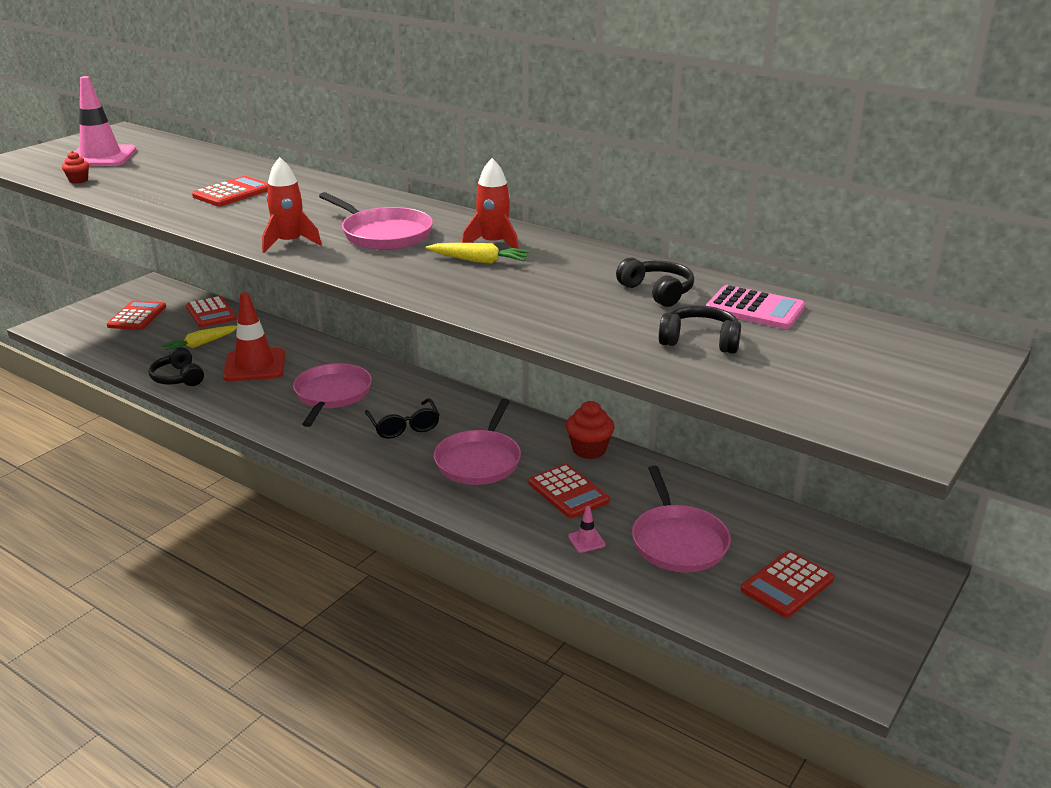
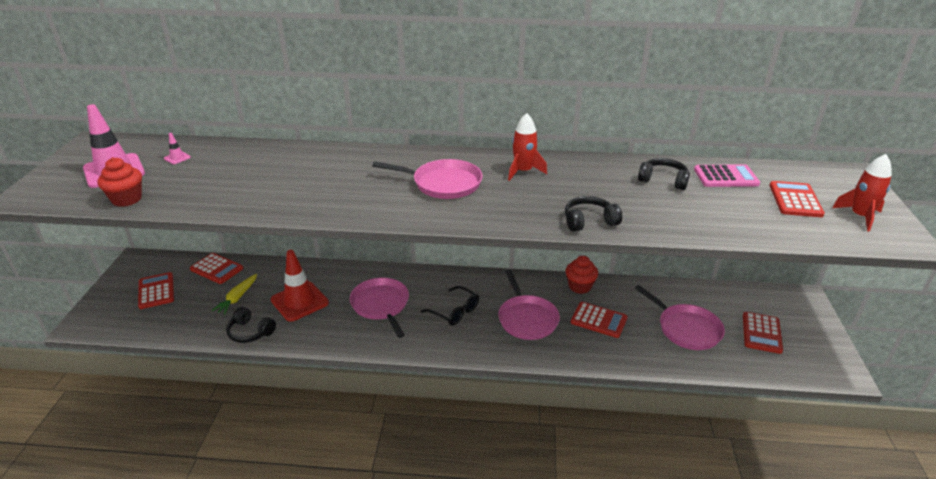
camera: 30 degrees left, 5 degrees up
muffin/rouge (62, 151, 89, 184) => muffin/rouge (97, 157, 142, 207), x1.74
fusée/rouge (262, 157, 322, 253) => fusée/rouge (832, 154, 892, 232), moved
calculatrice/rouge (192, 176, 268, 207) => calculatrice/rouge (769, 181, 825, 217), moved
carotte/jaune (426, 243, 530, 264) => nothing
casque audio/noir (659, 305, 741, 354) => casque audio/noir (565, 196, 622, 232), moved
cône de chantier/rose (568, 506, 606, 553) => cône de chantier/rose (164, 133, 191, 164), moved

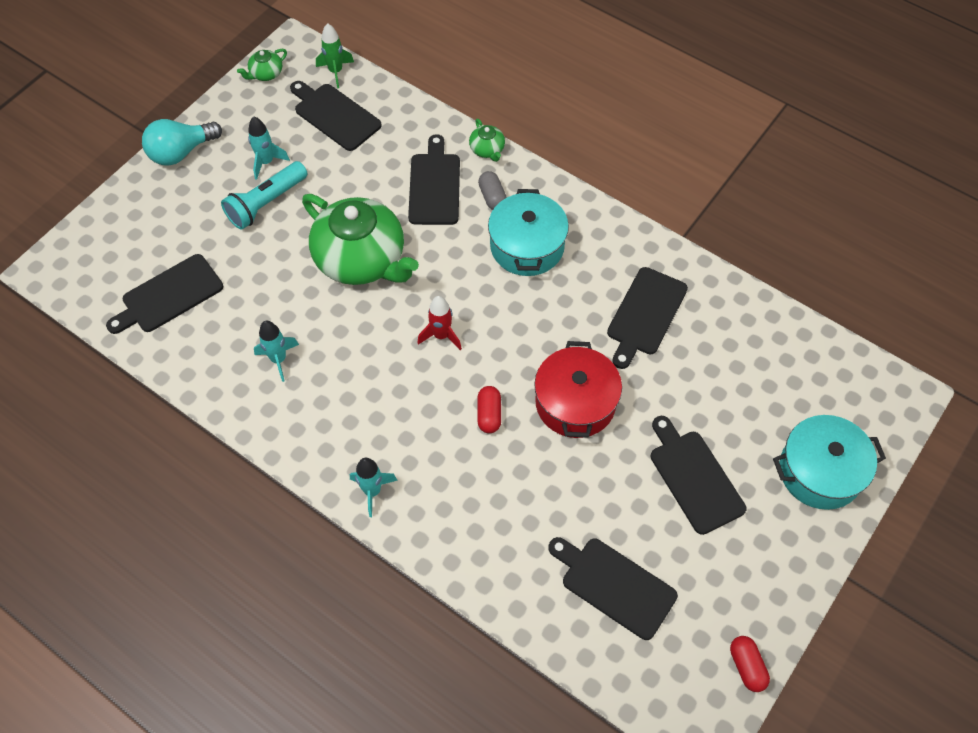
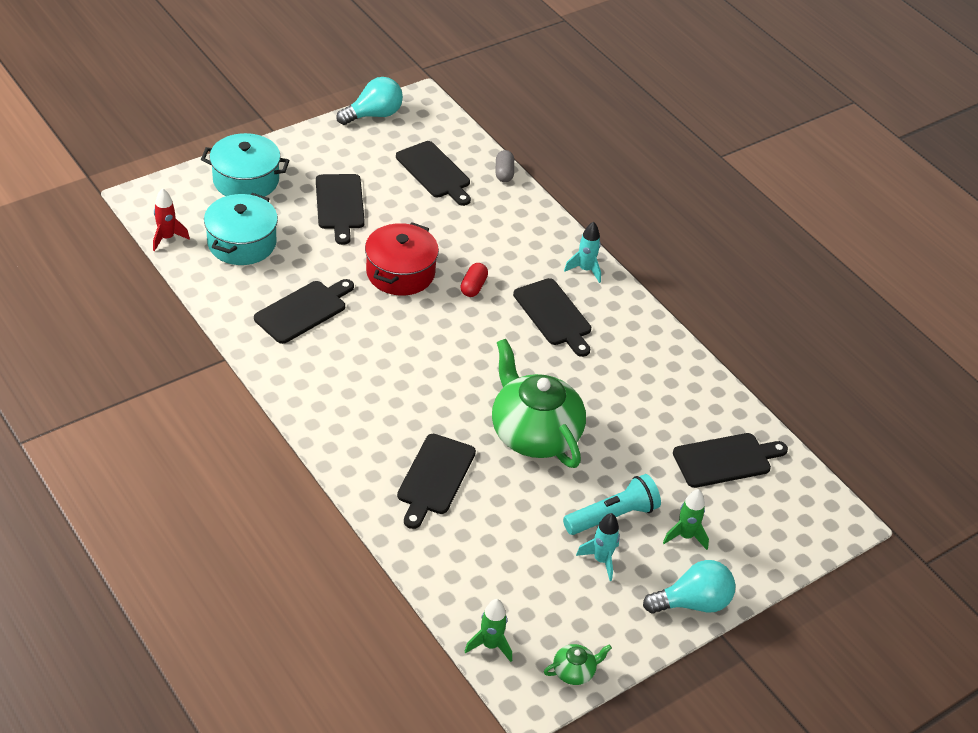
camera: 165 degrees left, 15 degrees down
planche à découper/noir (290, 81, 382, 151) => planche à découper/noir (513, 278, 591, 357), moved
théière/vert (469, 119, 505, 162) => nothing
gélule/gris (478, 171, 507, 210) => gélule/gris (496, 150, 514, 182), moved
marmite/turquoise (488, 189, 569, 276) => marmite/turquoise (204, 193, 278, 265), moved
fusée/rouge (417, 296, 462, 350) => fusée/rouge (153, 188, 190, 251), moved
fusée/turquoise (254, 321, 299, 382) => nothing
gélule/rouge (730, 636, 770, 692) => ampoule/turquoise (336, 77, 403, 125)
nothing => fusée/vert (663, 489, 709, 550)

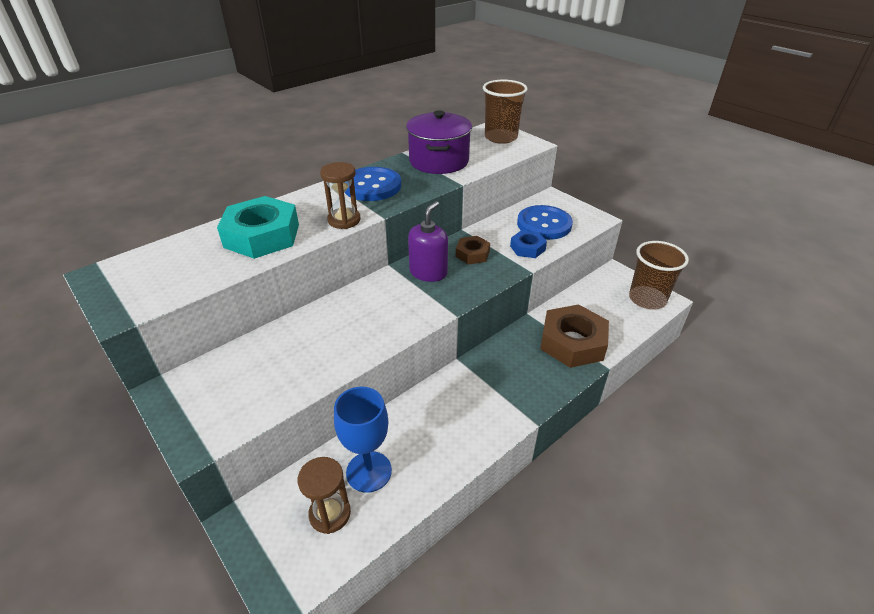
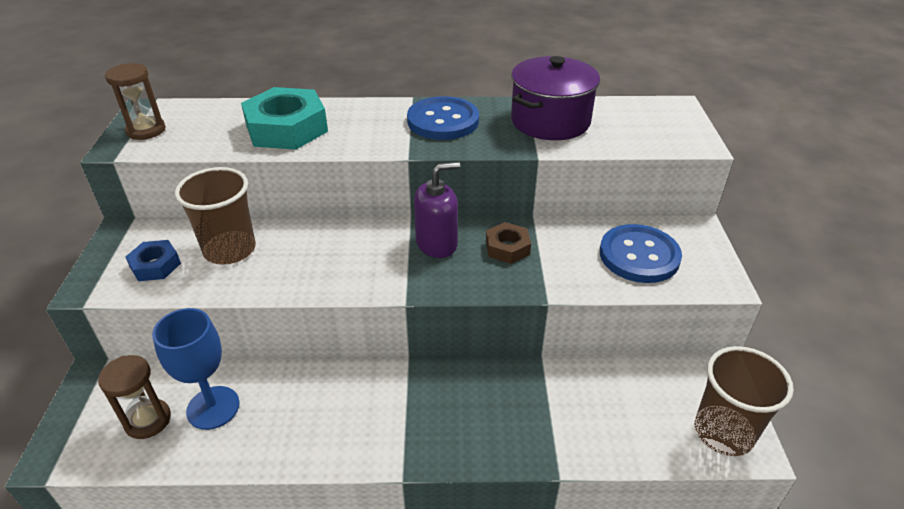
camera: 40 degrees right, 0 degrees up
gobelet/marron (483, 80, 528, 144) => gobelet/marron (175, 167, 256, 265), moved
sablier/marron (320, 162, 360, 229) => sablier/marron (105, 63, 166, 140), moved
écrou/bleu (510, 230, 547, 258) => écrou/bleu (126, 240, 181, 281), moved
écrou/marron (540, 304, 609, 368) => nothing

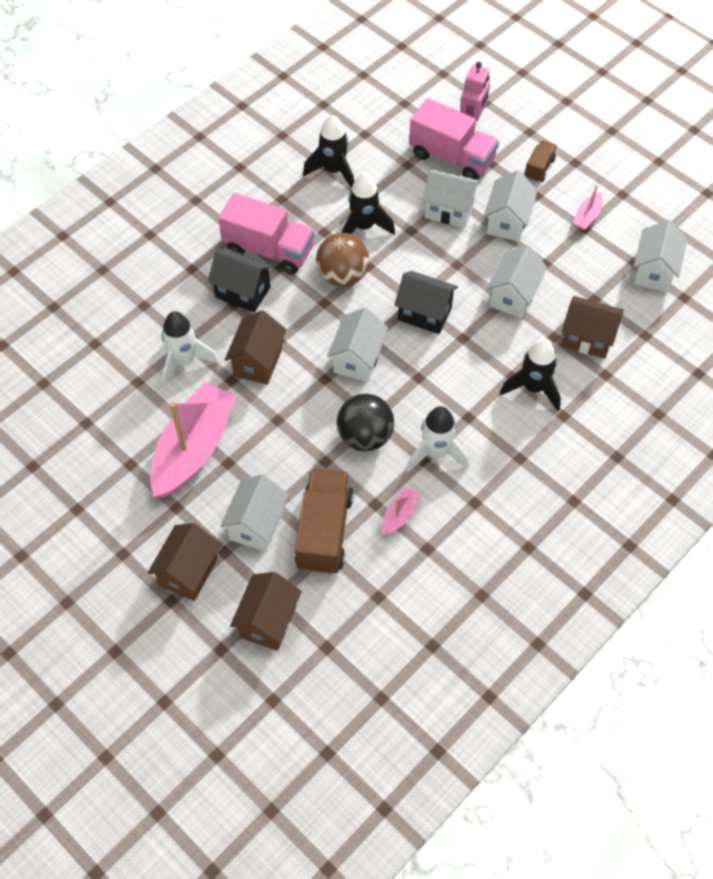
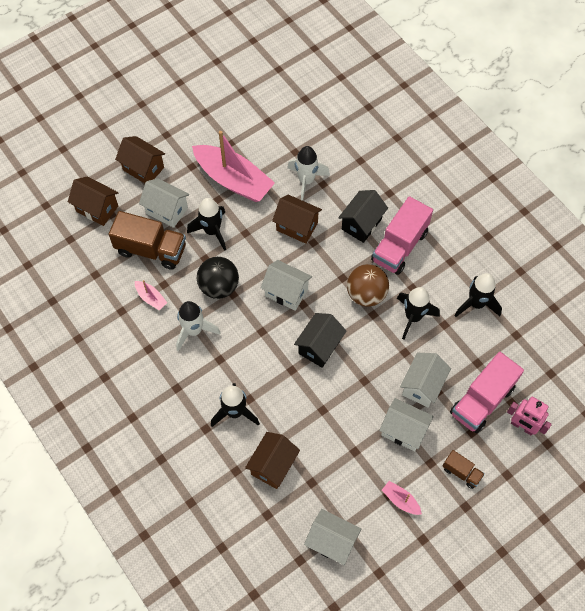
camera: 100 degrees right, 5 degrees up
maison/blanc (487, 245, 547, 318) => nothing
nothing => fusée/noir (187, 198, 226, 251)

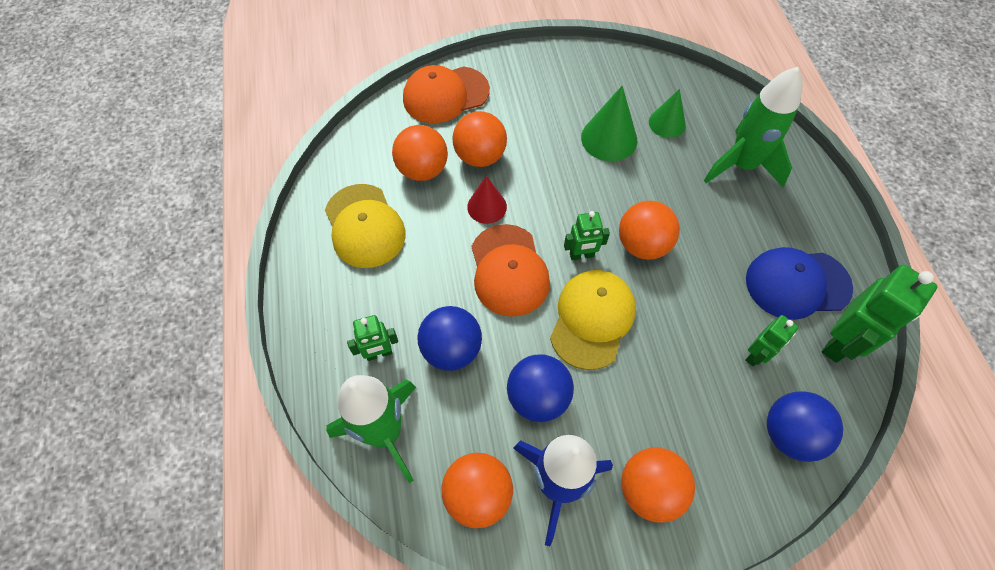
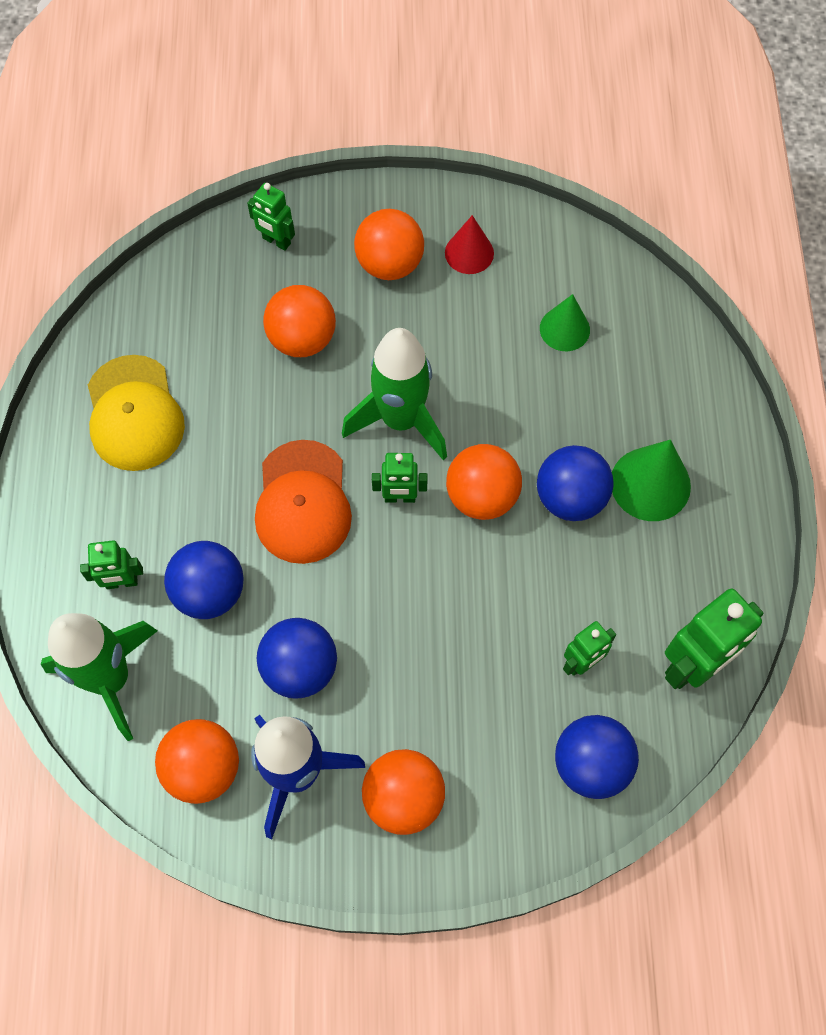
camera: 10 degrees right, 5 degrees up
casquette/orange (403, 65, 490, 123) => robot/vert (247, 183, 295, 251)
fusée/vert (704, 67, 802, 187) => fusée/vert (342, 328, 447, 461), moved
cône/vert (581, 86, 637, 161) => cône/vert (612, 439, 691, 521), moved
balle/orange (392, 125, 448, 181) => balle/orange (354, 209, 424, 280), moved
cône/rouge (467, 176, 507, 224) => cône/rouge (445, 215, 494, 274), moved
casquette/bleu (746, 247, 853, 320) => nothing
casquette/jaune (550, 270, 636, 370) => nothing
nothing => balle/bleu (537, 445, 614, 521)

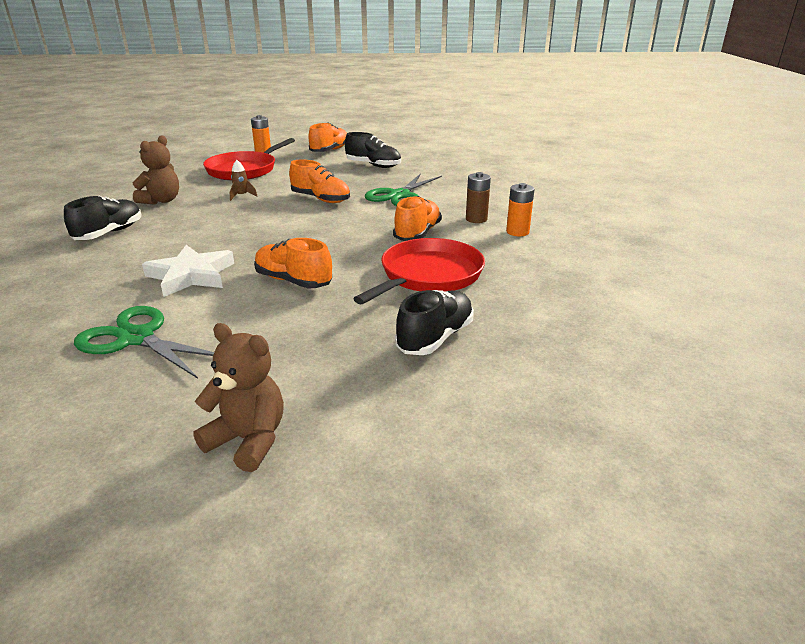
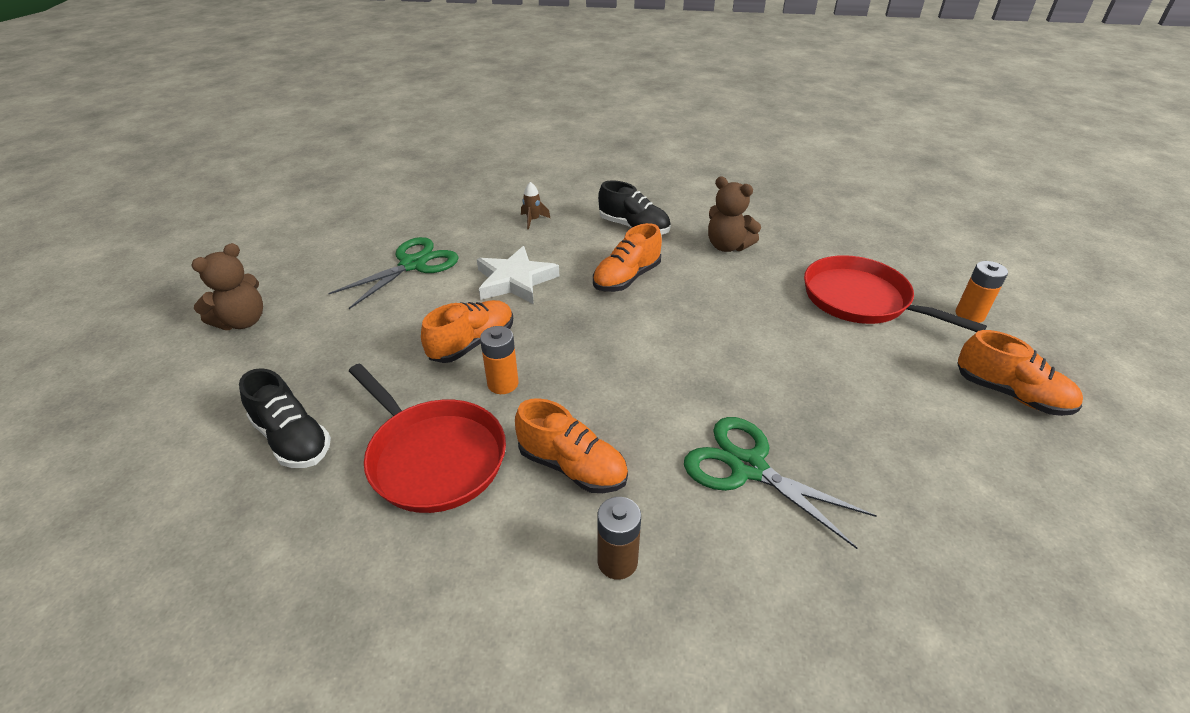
camera: 100 degrees right, 10 degrees up
chaussure/noir (345, 132, 401, 168) => nothing
chaussure/orange (289, 159, 350, 203) => chaussure/orange (593, 223, 662, 292), moved
fusée/marron (230, 160, 257, 201) => fusée/marron (521, 182, 550, 229), moved
pile/orange (506, 183, 534, 236) => pile/orange (480, 326, 518, 394), moved

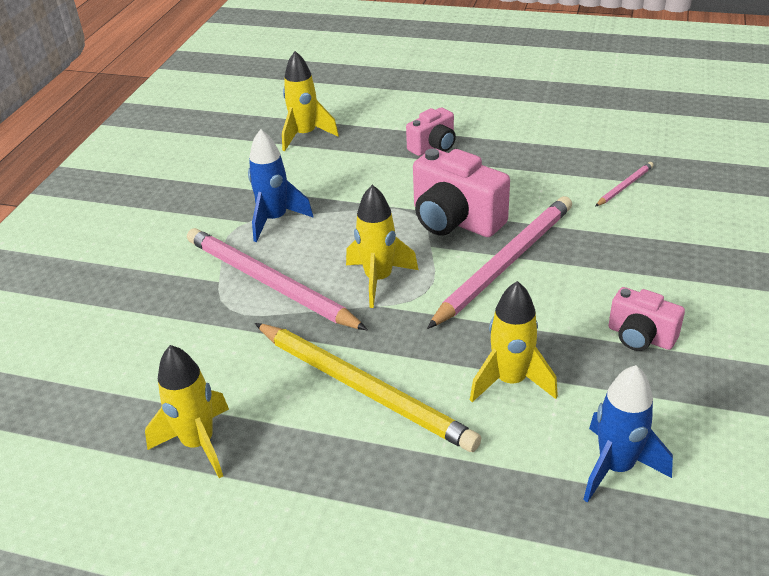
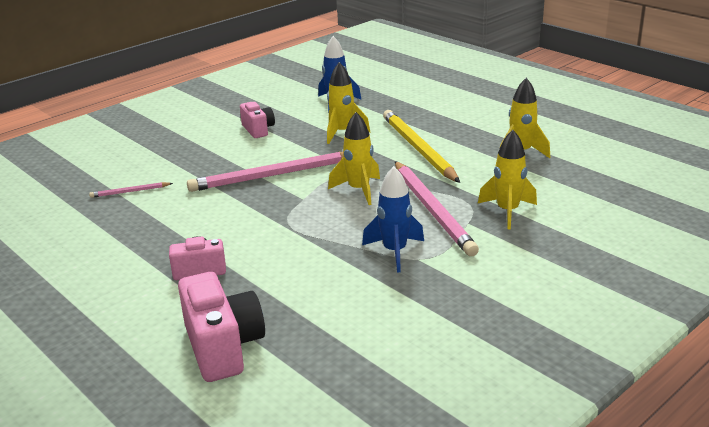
camera: 150 degrees left, 10 degrees down
fusée/jaune (282, 51, 339, 151) => fusée/jaune (478, 130, 537, 229), moved
appareil photo/rose (413, 148, 510, 237) => appareil photo/rose (178, 272, 265, 382), moved

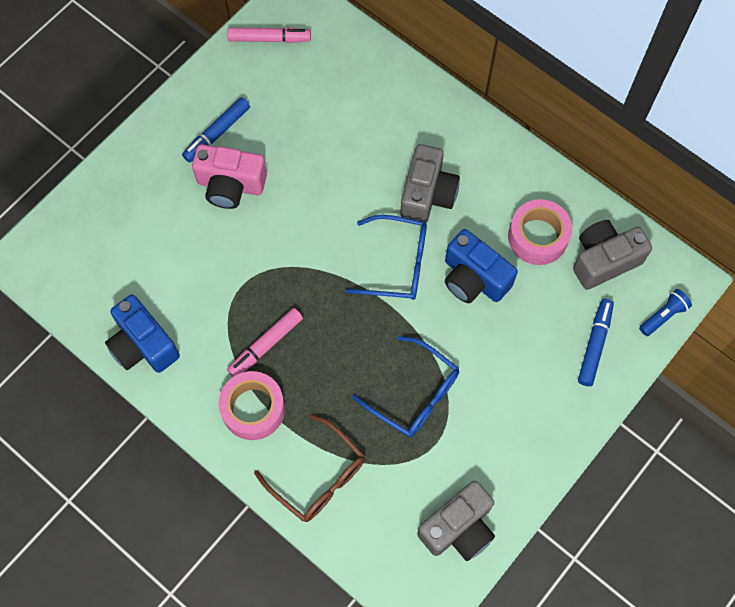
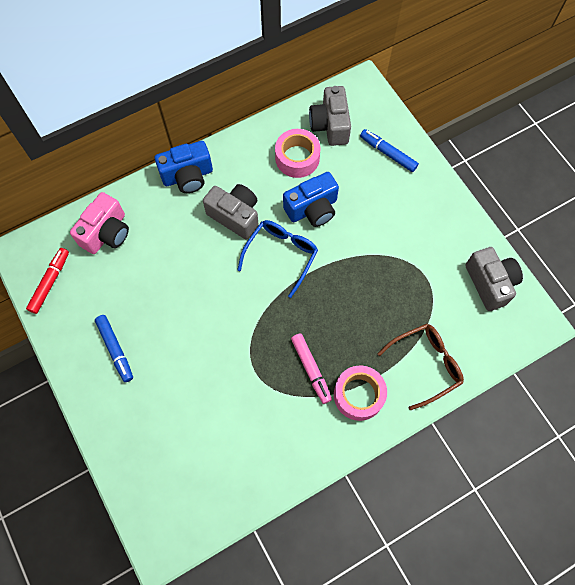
camera: 70 degrees left, 0 degrees up
feutre/rose (227, 27, 311, 43) => feutre/rouge (26, 248, 69, 314)
appareil photo/rose (192, 144, 267, 209) => appareil photo/rose (70, 192, 129, 254), moved
lampe de poche/bleu (639, 289, 692, 336) => nothing
appareil photo/bleu (105, 295, 180, 373) => appareil photo/bleu (154, 141, 213, 193), moved
lunettes/bleu (352, 336, 459, 437) => nothing

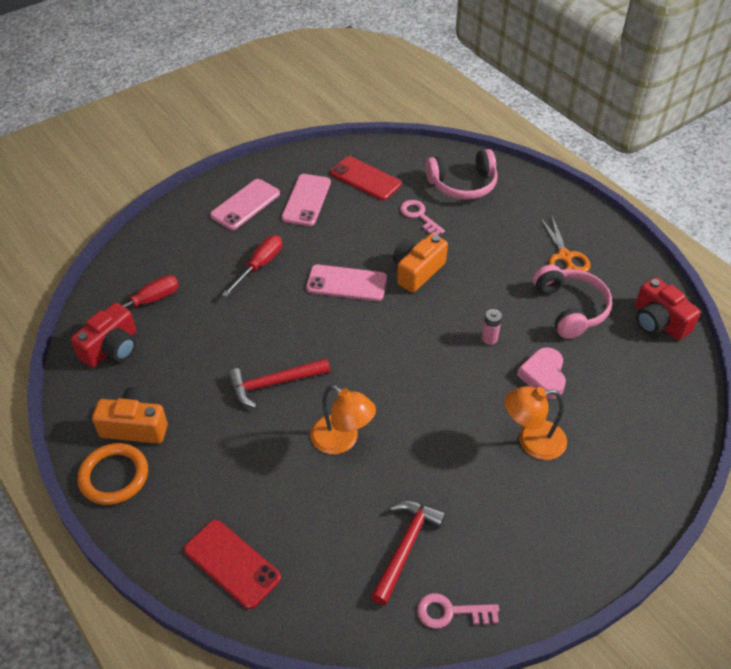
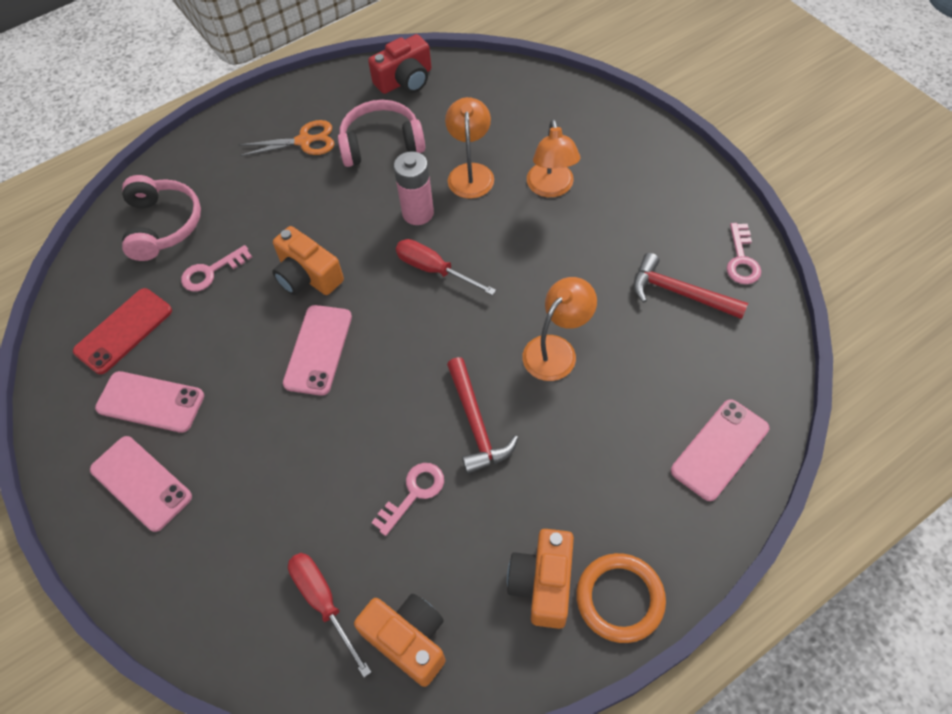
camera: 85 degrees left, 10 degrees up
tournevis/rouge (222, 235, 282, 297) => tournevis/rouge (396, 239, 496, 296), moved
appareil photo/rouge (71, 303, 136, 368) => appareil photo/orange (354, 594, 446, 687)
pile/rose (482, 309, 502, 345) => pile/rose (394, 151, 434, 225), x1.80
cœur/rose (517, 347, 566, 399) => lampe/orange (445, 97, 494, 199)
téléphone/rouge (184, 520, 281, 609) => téléphone/rose (671, 399, 769, 501)
nothing => clé/rose (371, 463, 444, 536)

